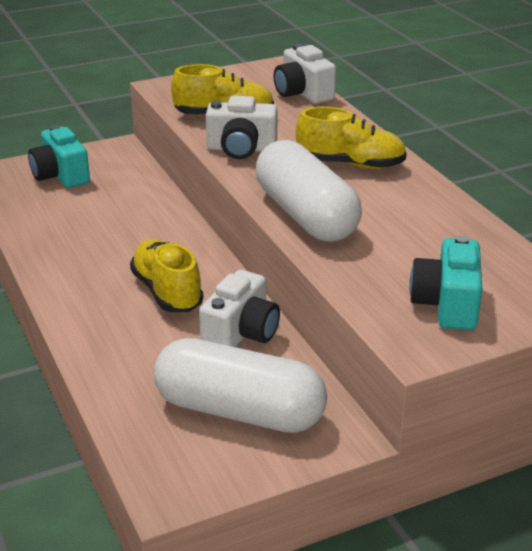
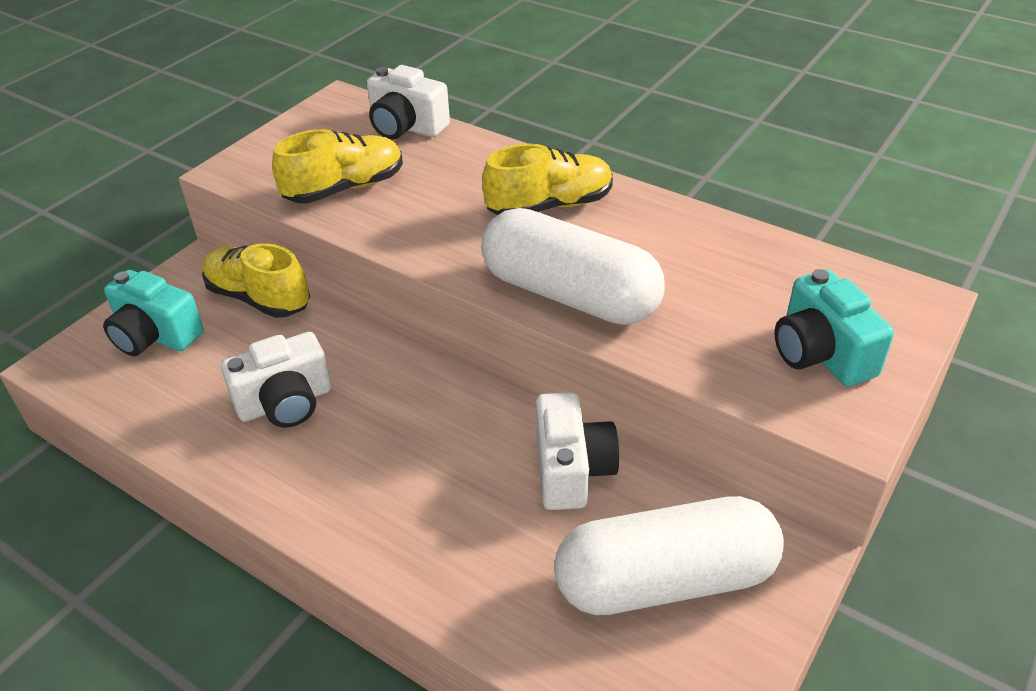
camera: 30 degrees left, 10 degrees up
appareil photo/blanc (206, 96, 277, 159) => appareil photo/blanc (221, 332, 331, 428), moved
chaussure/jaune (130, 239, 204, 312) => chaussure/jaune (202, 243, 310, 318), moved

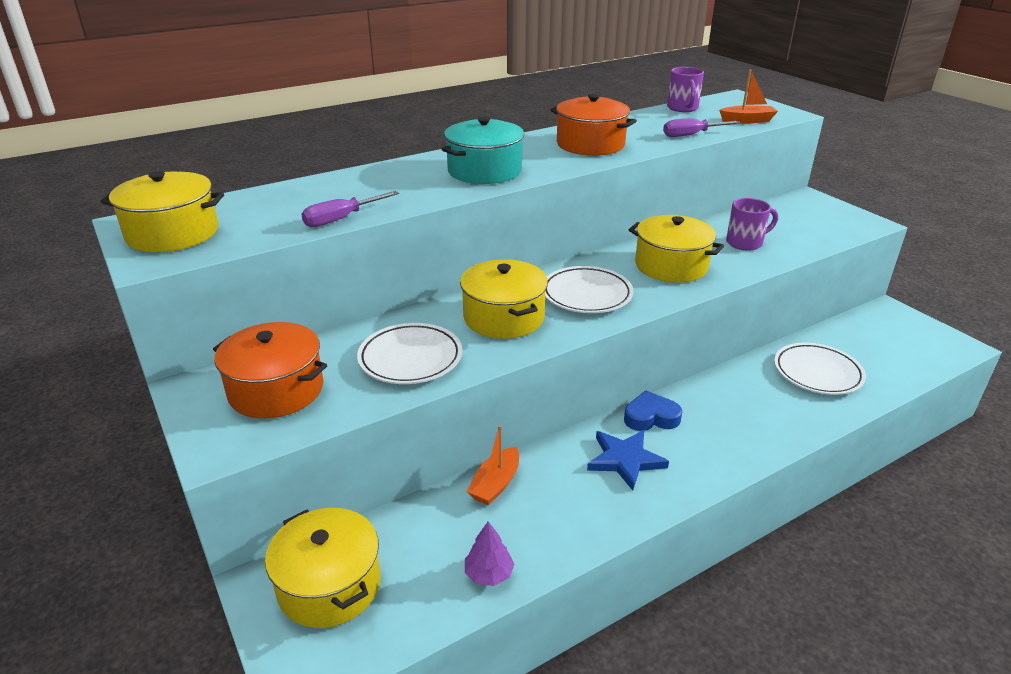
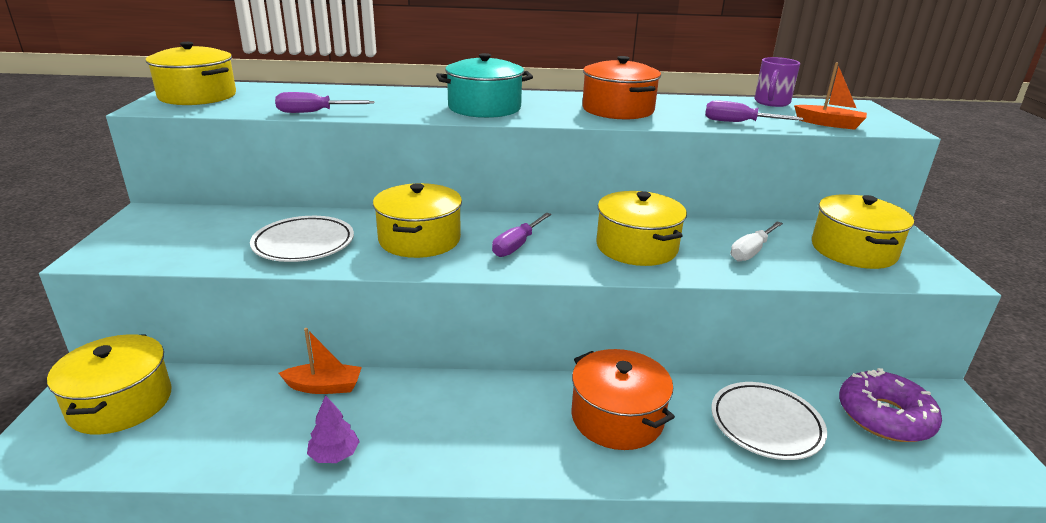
camera: 30 degrees right, 5 degrees down
tasse/violet (726, 198, 778, 251) => tournevis/blanc (730, 221, 783, 261)
assiette/blanc (545, 266, 633, 313) => tournevis/violet (492, 213, 552, 257)
marmite/orange (213, 322, 327, 419) => marmite/orange (572, 349, 675, 450), moved
cœur/bleu (624, 390, 682, 431) => nothing
bateau/orange (467, 425, 519, 505) => bateau/orange (279, 328, 362, 394), 150 degrees counterclockwise
étoile/bleu (587, 430, 669, 490) => nothing
arbre/violet (465, 522, 514, 586) => arbre/violet (307, 395, 360, 463), moved
nothing => marmite/jaune (812, 194, 914, 269)
nothing => beignet/violet (839, 368, 942, 442)

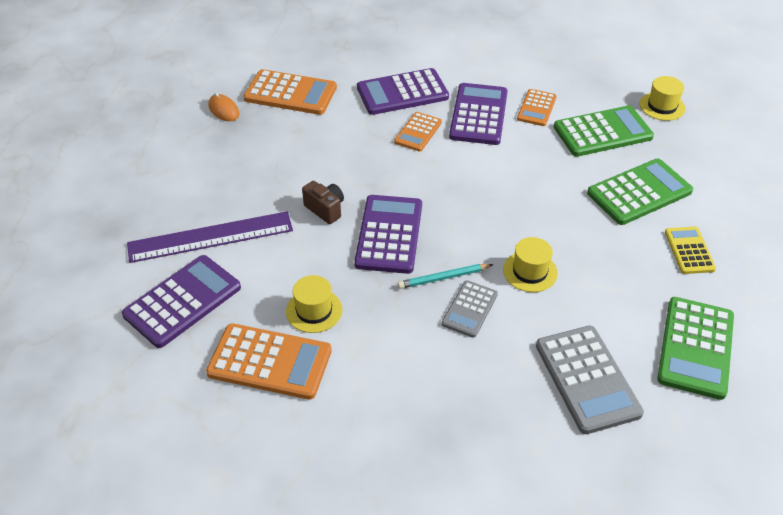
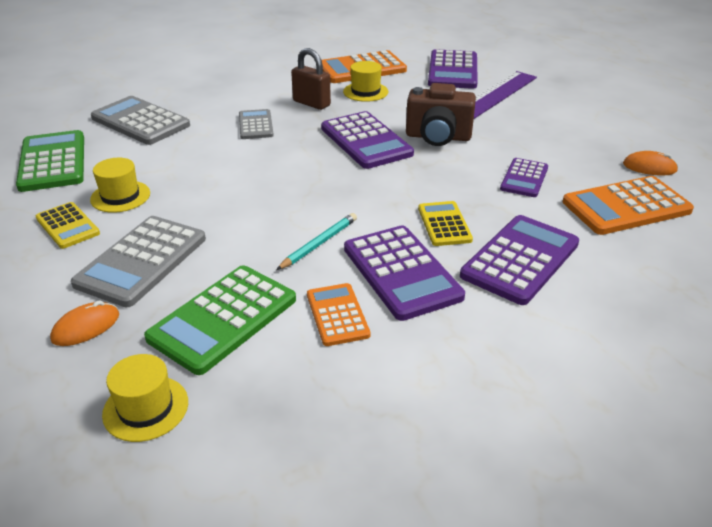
camera: 145 degrees right, 10 degrees down
calculatrice/orange (394, 112, 442, 152) => calculatrice/jaune (418, 201, 473, 246)
calculatrice/vert (587, 158, 693, 225) => calculatrice/gris (71, 216, 206, 307)
appareil photo/marron (302, 181, 344, 224) => appareil photo/marron (406, 83, 476, 146), x1.62
chapeau/jaune (503, 237, 558, 292) => chapeau/jaune (90, 158, 150, 213), moved
crayon/turquoise (398, 264, 494, 289) => crayon/turquoise (276, 213, 357, 270), moved
nothing => cadenas/marron (291, 48, 331, 110)
nothing => calculatrice/violet (500, 158, 548, 197)
nothing => souris/orange (50, 300, 119, 346)

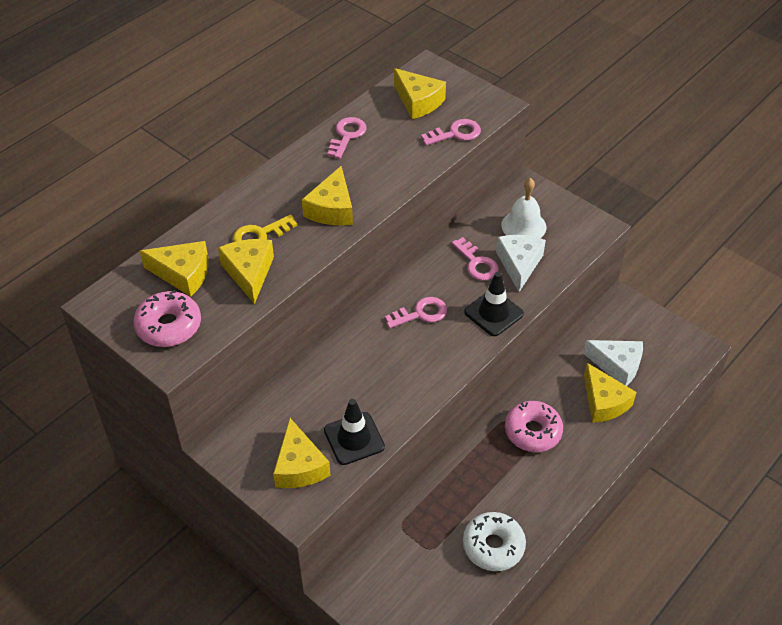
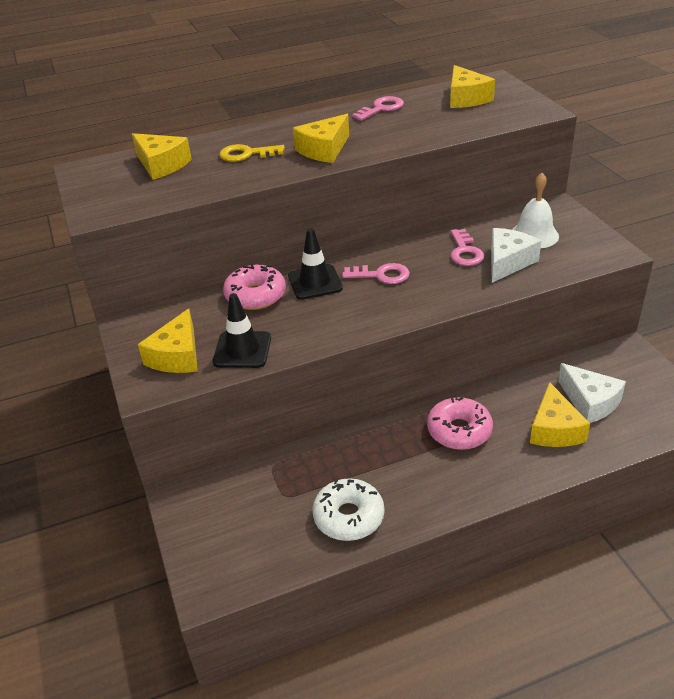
camera: 30 degrees right, 10 degrees down
clé/rose (421, 119, 481, 146) => nothing
fromage/jaune (218, 239, 274, 304) => nothing
cône de chantier/noir (464, 272, 524, 336) => cône de chantier/noir (288, 228, 343, 300), moved
beignet/rose (133, 290, 201, 347) => beignet/rose (223, 264, 286, 310), moved

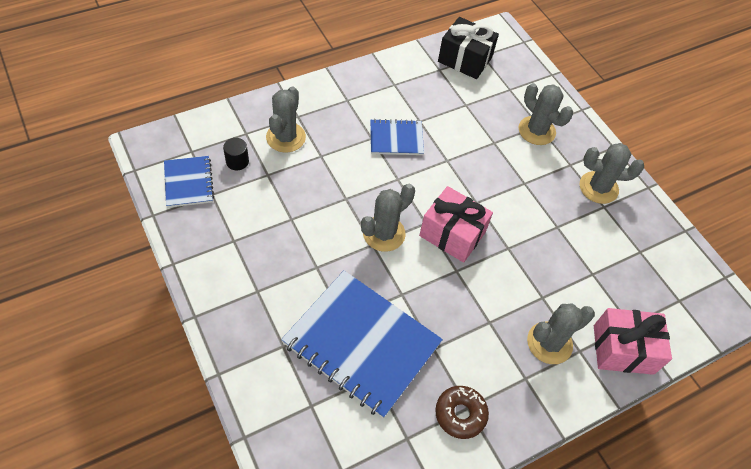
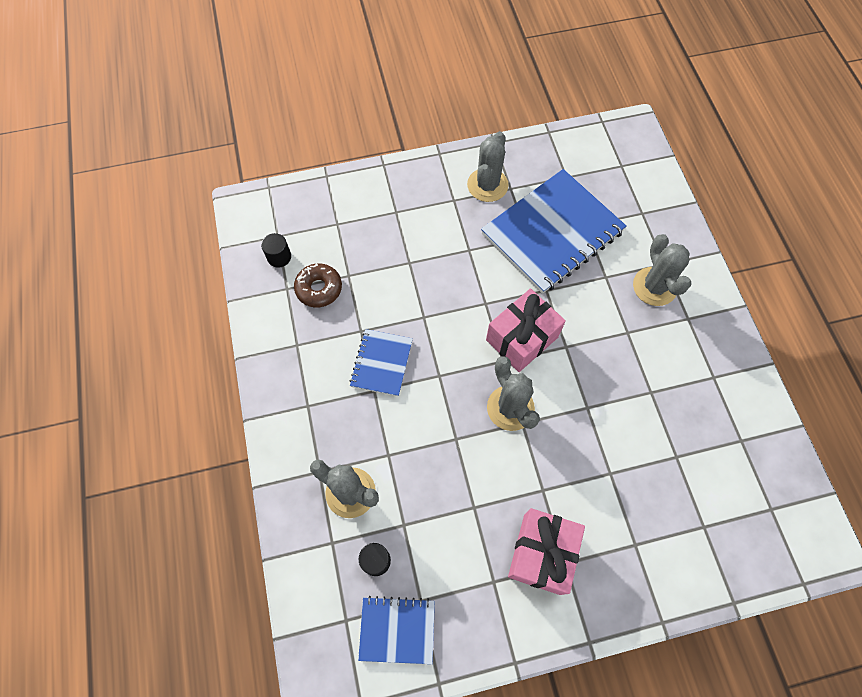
camera: 70 degrees left, 10 degrees up
cadeau/noir (438, 17, 499, 79) => cylindre/noir (261, 233, 291, 267)
cactus/gris (519, 83, 573, 145) => nothing
carnet/bleu (281, 271, 443, 418) => carnet/bleu (481, 169, 626, 294), moved
cadeau/rose (594, 308, 672, 375) => cadeau/rose (508, 508, 585, 595), moved
beignet/marron (435, 386, 489, 439) => beignet/marron (294, 263, 342, 308), moved

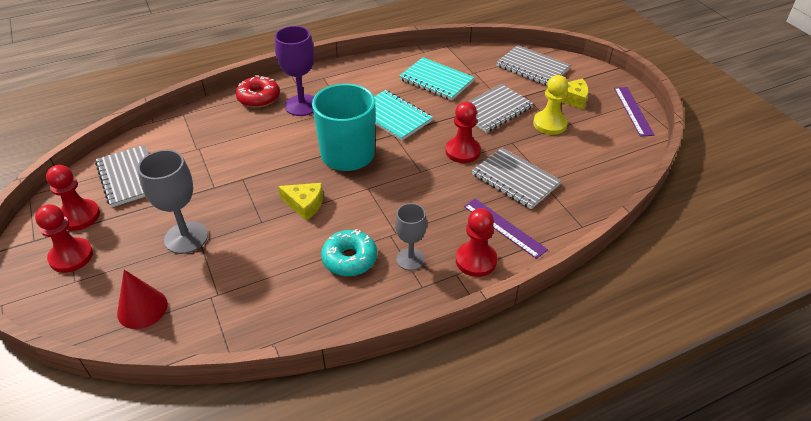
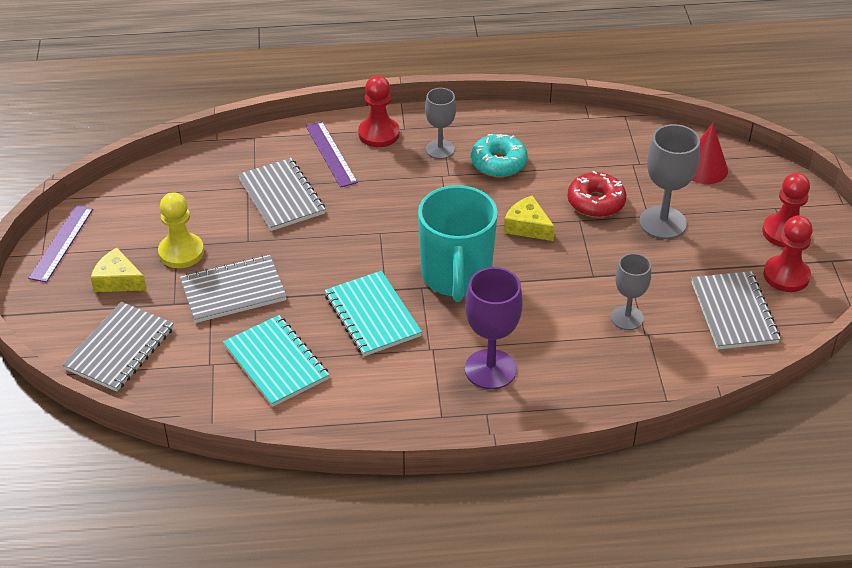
camera: 160 degrees left, 0 degrees up
carnet/gris (496, 45, 570, 86) => carnet/gris (63, 302, 174, 392), 60 degrees clockwise
beignet/rouge (236, 75, 280, 108) => beignet/rouge (567, 171, 626, 218), moved
pion/rouge (446, 102, 481, 163) => nothing
nothing => verre à pied/gris (611, 253, 651, 330)

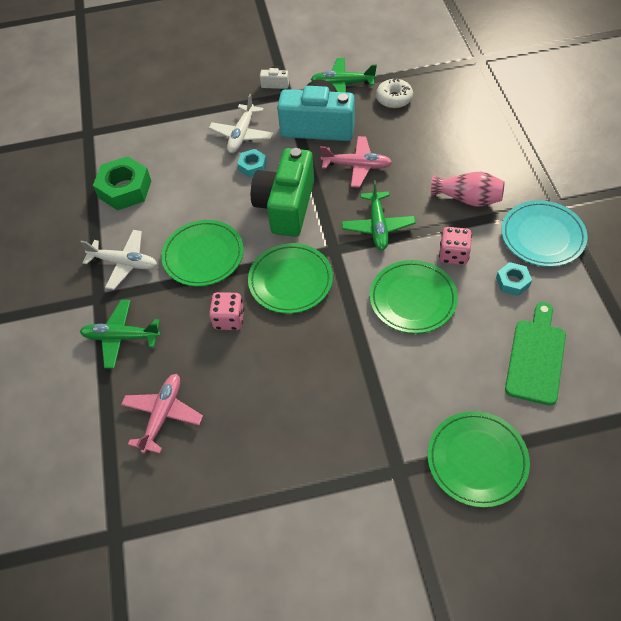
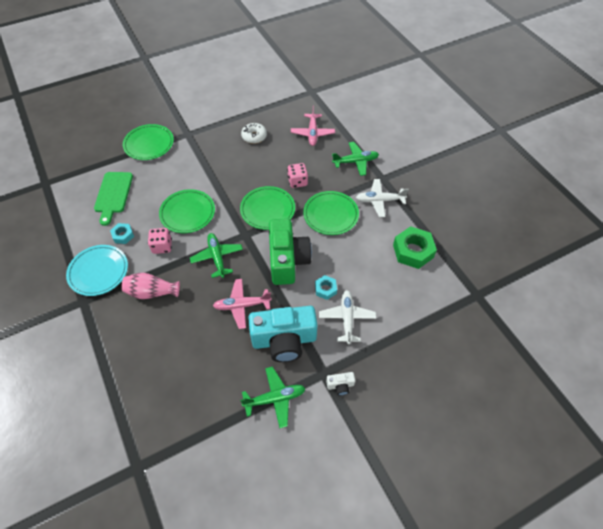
camera: 160 degrees right, 0 degrees up
beignet/blanc (376, 78, 413, 108) => beignet/blanc (241, 123, 267, 144), moved

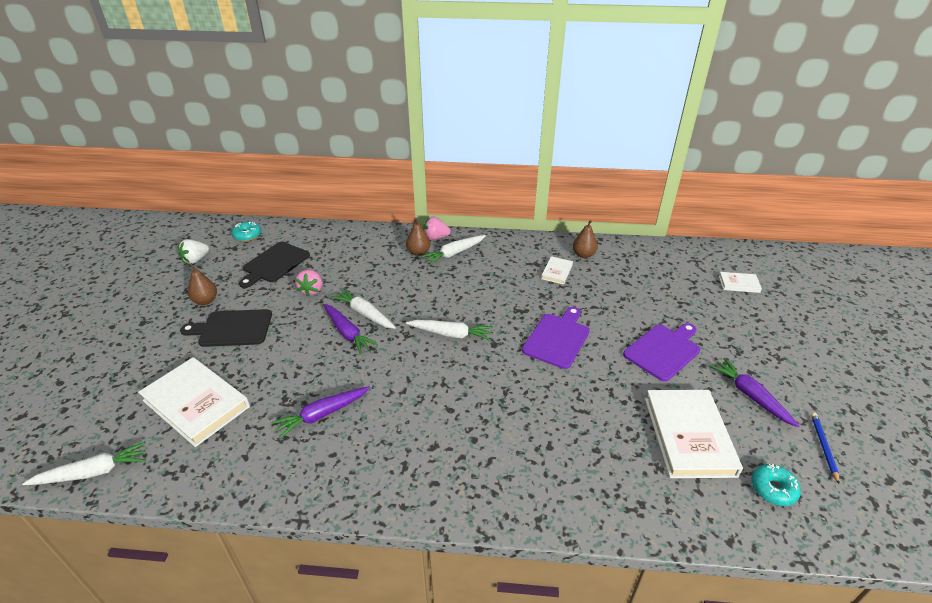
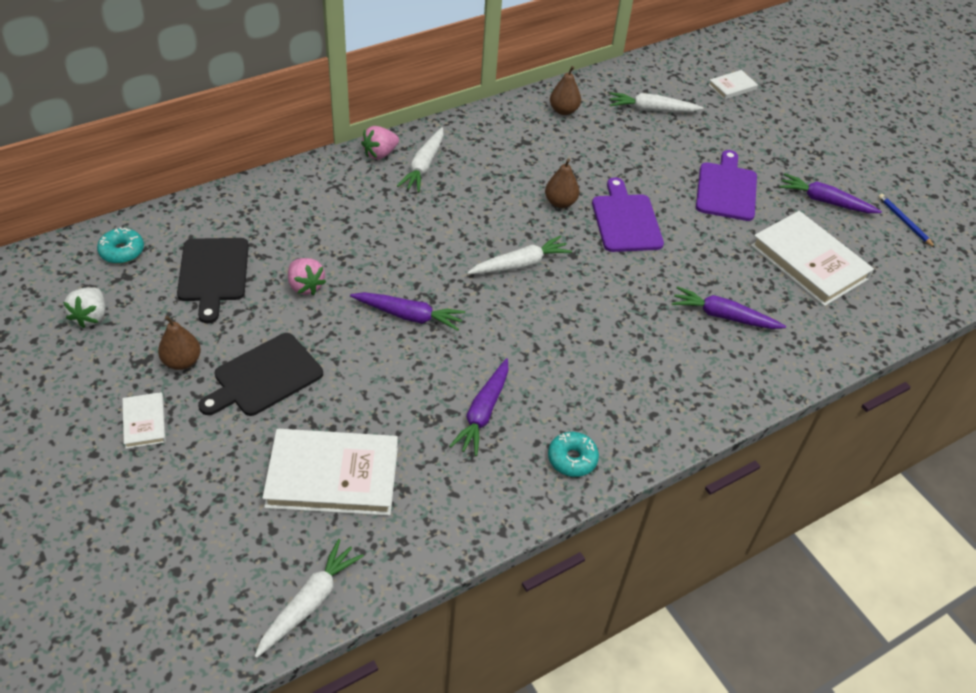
camera: 40 degrees left, 10 degrees up
poire/marron (406, 218, 430, 256) => poire/marron (545, 159, 579, 208), moved
livre/blanc (541, 256, 573, 285) => livre/blanc (122, 392, 166, 449), moved
carotte/blanc (331, 288, 396, 329) => carotte/blanc (609, 92, 703, 112), moved
beignet/turquoise (752, 464, 801, 506) => beignet/turquoise (548, 432, 599, 477), moved
nothing => carotte/violet (672, 286, 786, 329)

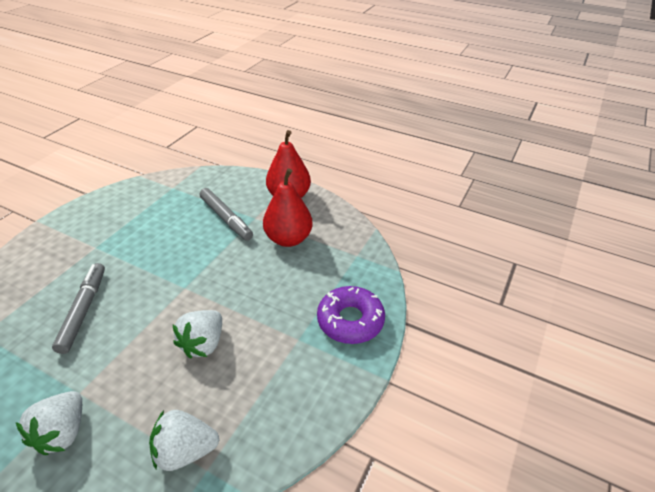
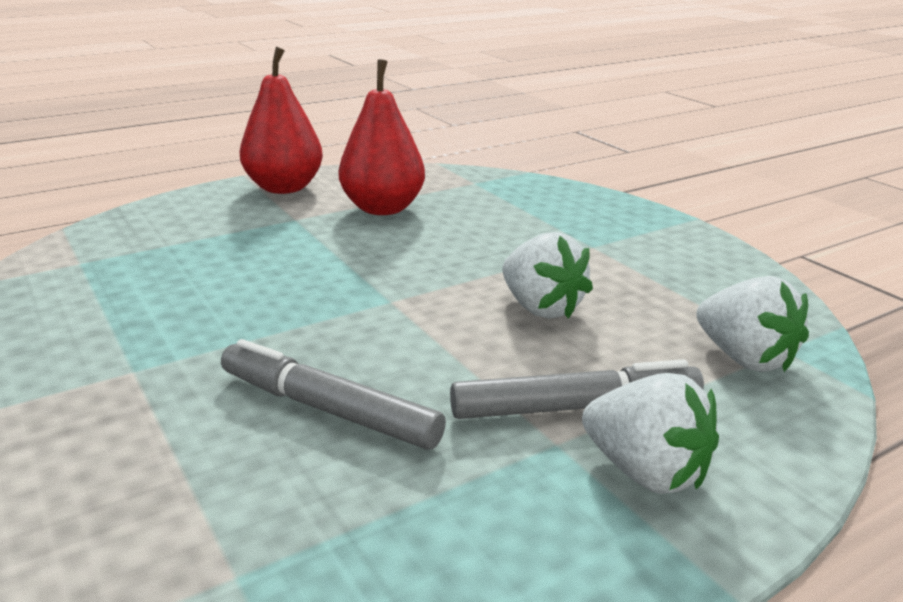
camera: 60 degrees left, 15 degrees down
feutre/gris (200, 188, 253, 241) => feutre/gris (450, 359, 704, 419), moved
beignet/violet (317, 286, 385, 344) => nothing
fraise/blanc (149, 410, 219, 471) => fraise/blanc (696, 276, 809, 372), 60 degrees counterclockwise

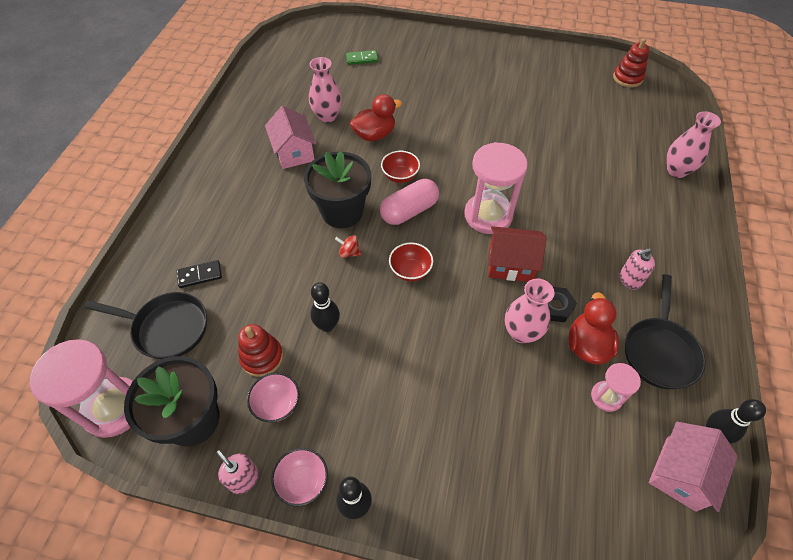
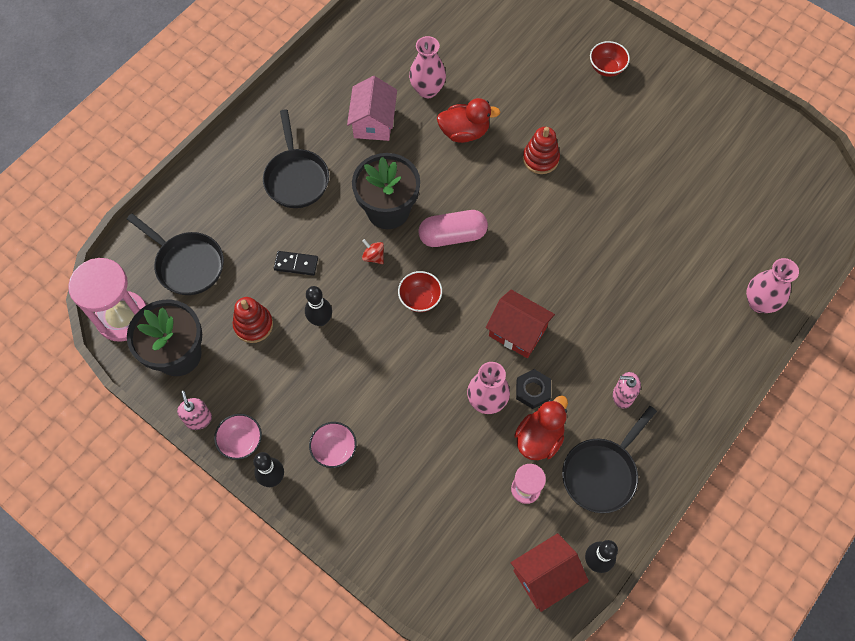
camera: 25 degrees right, 10 degrees up
jouet à empiler/rouge (613, 38, 649, 87) => jouet à empiler/rouge (523, 127, 560, 174), moved
domino/vert (346, 50, 378, 65) => nothing
sablier/rose (464, 142, 528, 234) => nothing
bol/rouge (381, 151, 420, 183) => bol/rouge (590, 41, 630, 77), moved
domino/noir (177, 260, 222, 288) => domino/noir (274, 251, 318, 276), moved
bol/rose (247, 372, 299, 422) => bol/rose (309, 422, 357, 468), moved
maison/rose (649, 422, 738, 512) => maison/rouge (511, 533, 589, 612)
nothing => poêle/noir (263, 109, 329, 208)

